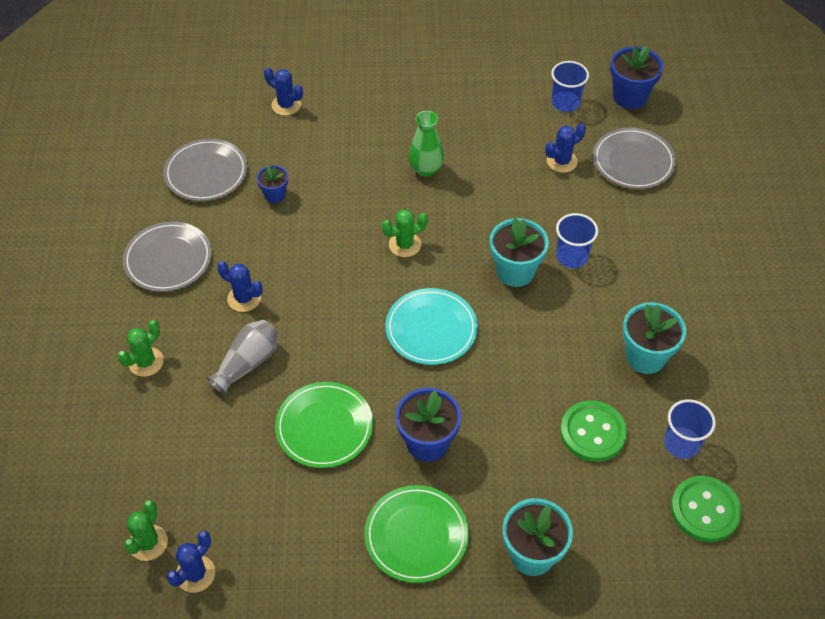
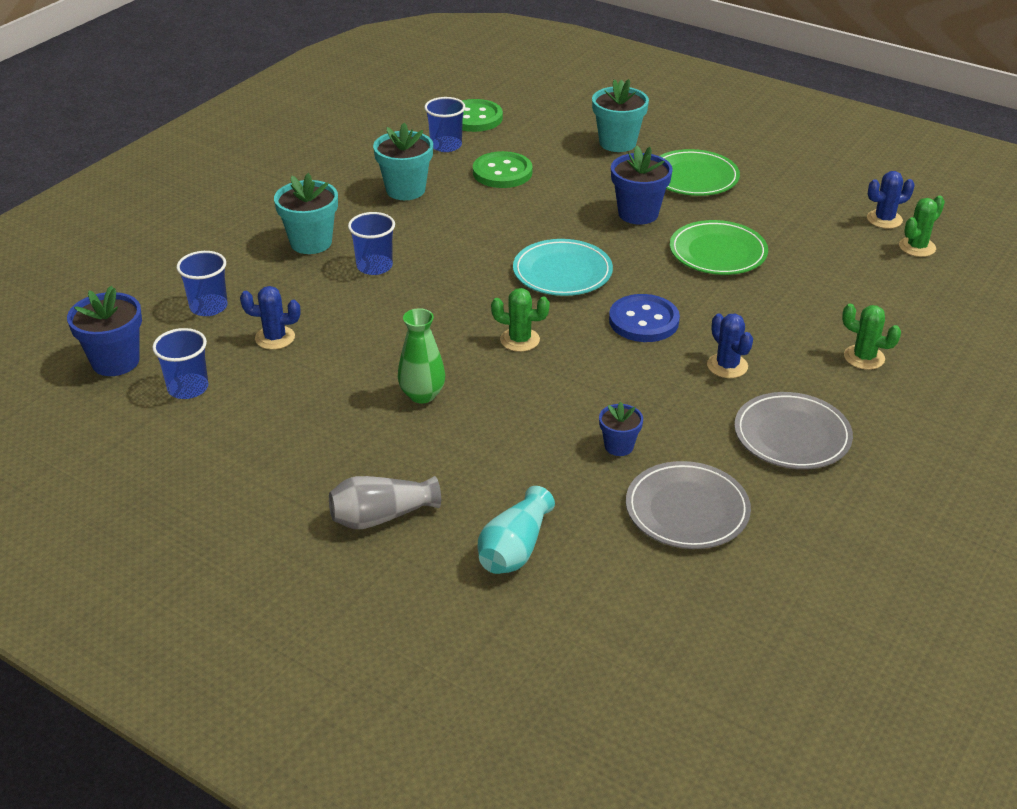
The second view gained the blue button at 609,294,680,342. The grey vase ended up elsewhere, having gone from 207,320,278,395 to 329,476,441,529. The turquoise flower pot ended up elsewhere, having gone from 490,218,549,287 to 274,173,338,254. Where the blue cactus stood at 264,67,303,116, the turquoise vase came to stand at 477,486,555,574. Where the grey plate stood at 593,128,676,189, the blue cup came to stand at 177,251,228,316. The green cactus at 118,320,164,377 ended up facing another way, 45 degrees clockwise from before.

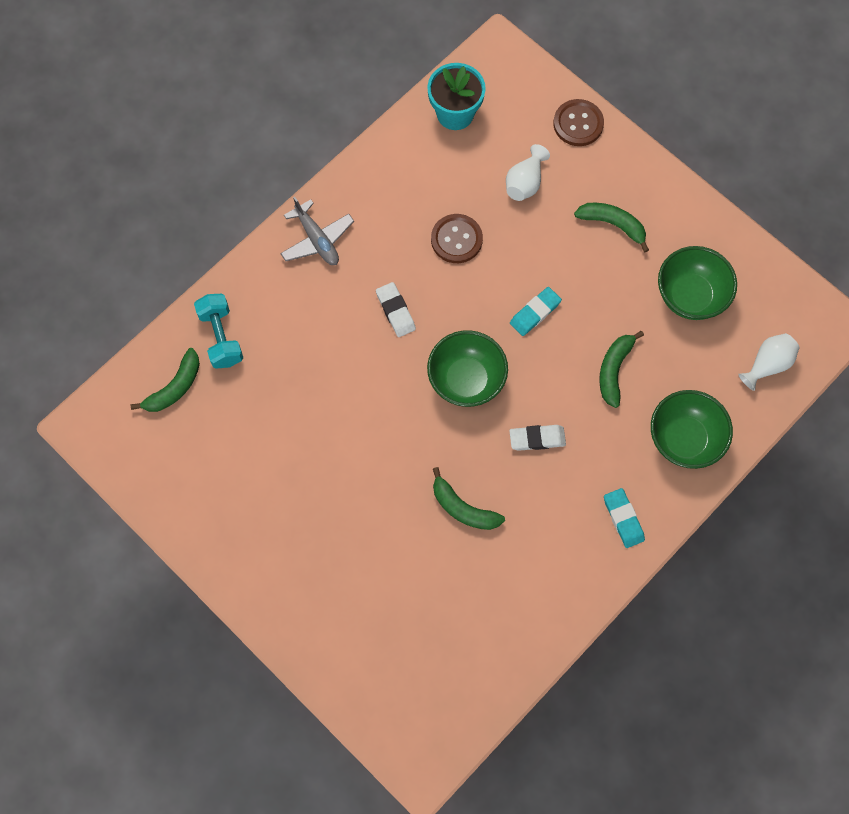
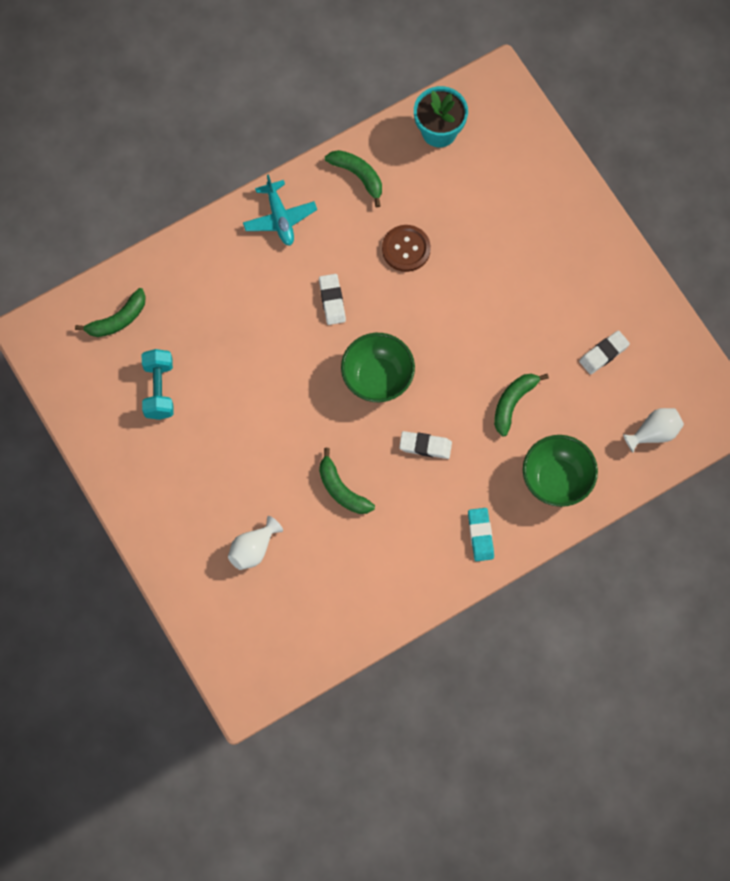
The second view lost the turquoise eraser at 510,287,562,336. The second view lost the brown button at 553,99,604,146. The turquoise dumbbell ended up elsewhere, having gone from 194,294,243,369 to 142,349,174,420. The white vase ended up elsewhere, having gone from 506,144,550,201 to 228,516,283,570. The green banana ended up elsewhere, having gone from 574,203,649,252 to 325,150,382,207. Where the green bowl stood at 658,246,737,320, the white eraser came to stand at 579,330,630,375. What was the grey plane at 280,196,354,265 turned into the turquoise plane at 243,174,317,246.

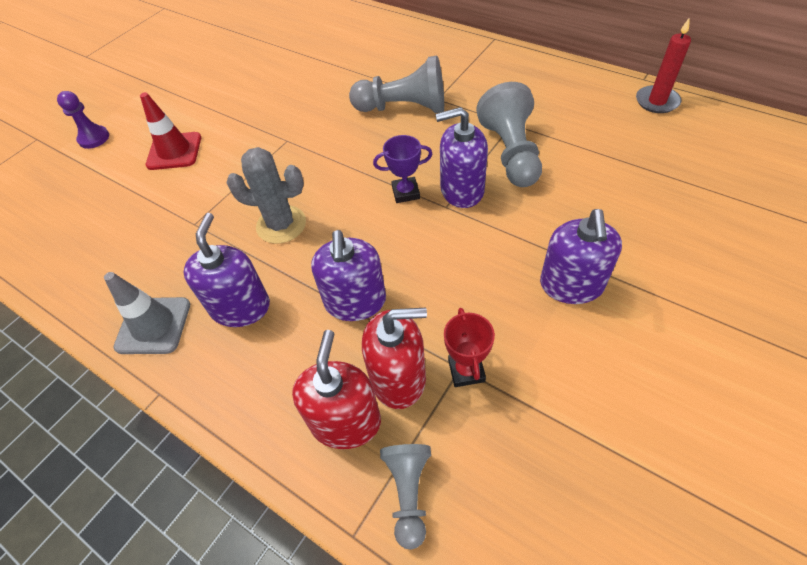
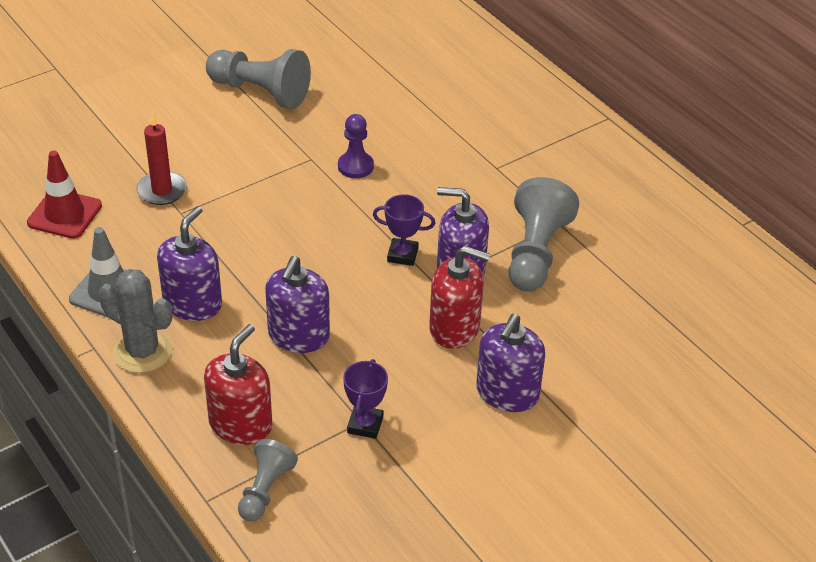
The purple pawn ended up elsewhere, having gone from 57,91,109,149 to 338,114,374,178. The red traffic cone ended up elsewhere, having gone from 140,92,201,170 to 27,151,102,239. The grey cactus ended up elsewhere, having gone from 227,147,306,244 to 99,269,172,373. The grey pawn ended up elsewhere, having gone from 349,56,444,113 to 206,49,311,109. The red soap dispenser ended up elsewhere, having gone from 362,308,427,409 to 429,246,490,349. The red candle ended up elsewhere, having gone from 636,19,691,113 to 136,112,187,205. What was the red trophy at 444,308,495,387 turned into the purple trophy at 343,359,388,439.

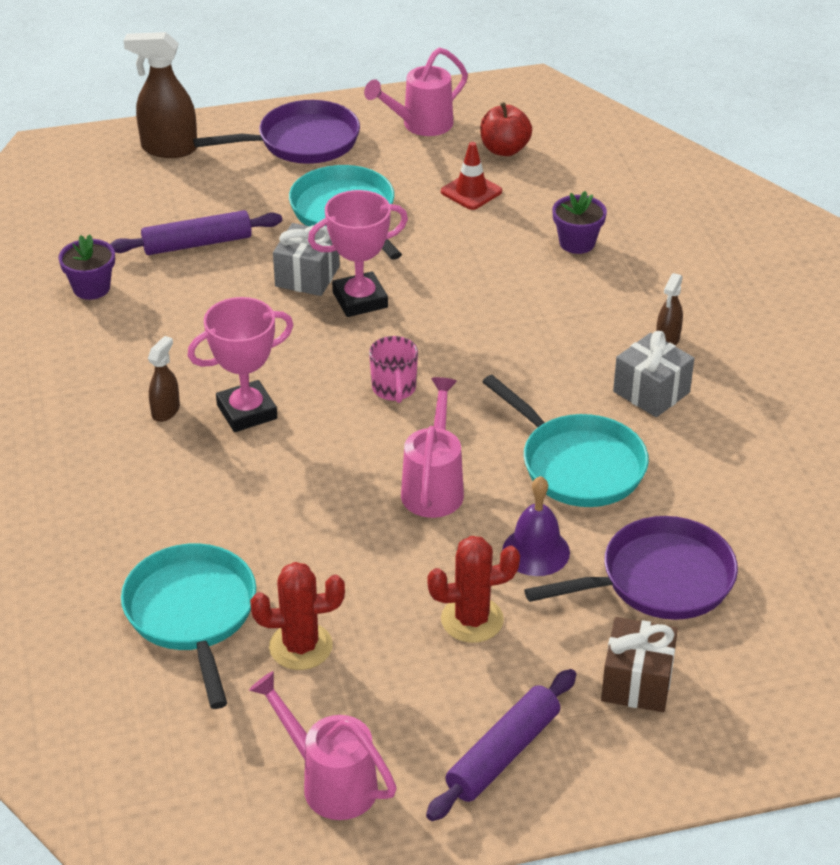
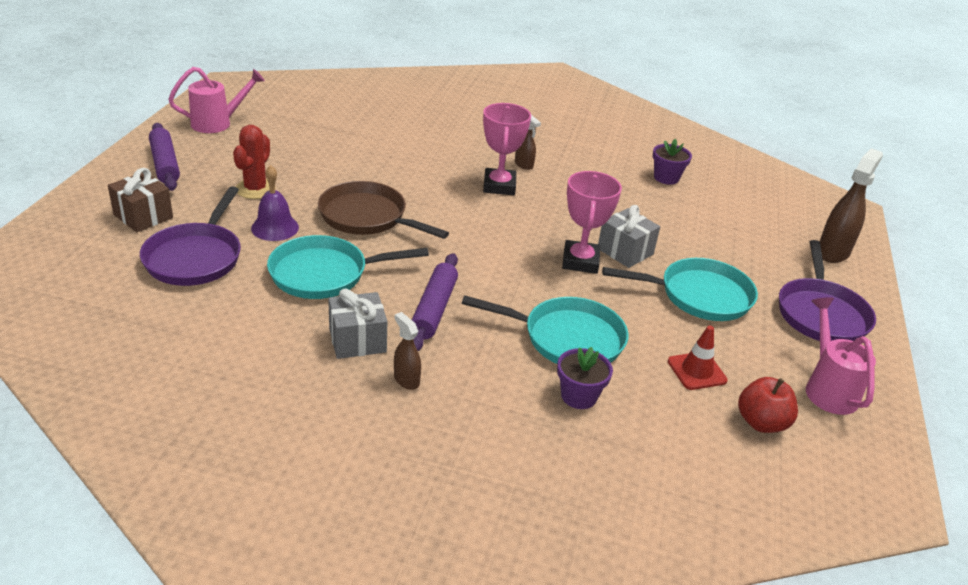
The second view lost the red cactus at 250,562,345,670. The second view lost the pink mug at 369,336,418,403. The purple rolling pin ended up elsewhere, having gone from 110,210,282,255 to 412,253,458,351. The turquoise pan ended up elsewhere, having gone from 121,543,256,709 to 462,295,628,364. Where the pink watering can stood at 401,377,464,518, the brown pan came to stand at 318,181,449,239.

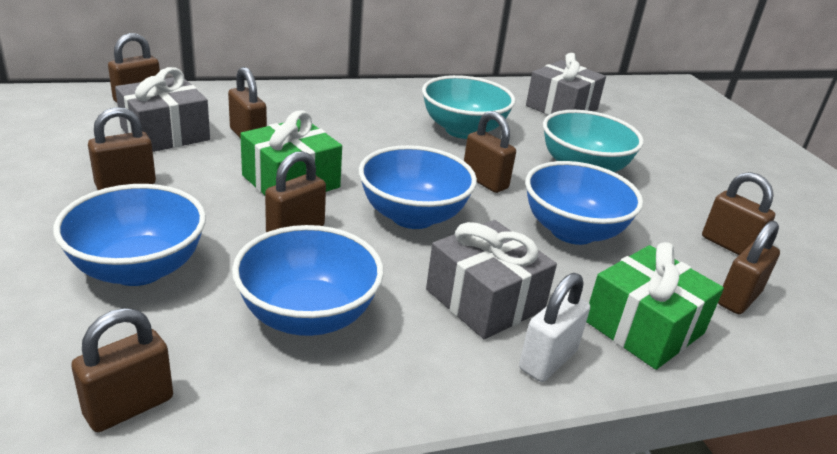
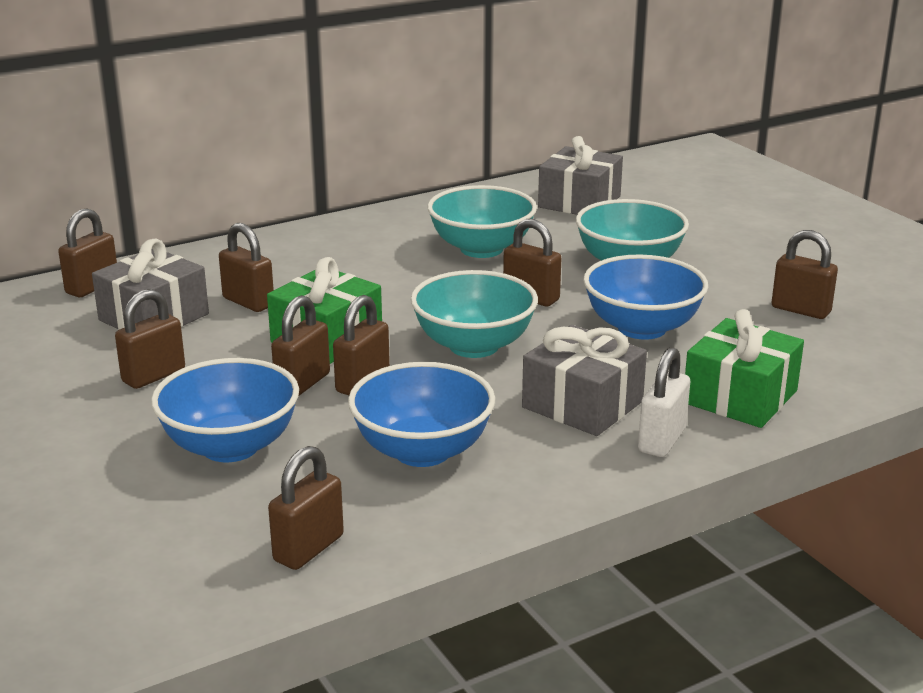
The brown padlock ended up elsewhere, having gone from 718,221,780,314 to 271,295,330,396. What was the blue bowl at 359,145,477,229 turned into the turquoise bowl at 411,270,538,358.

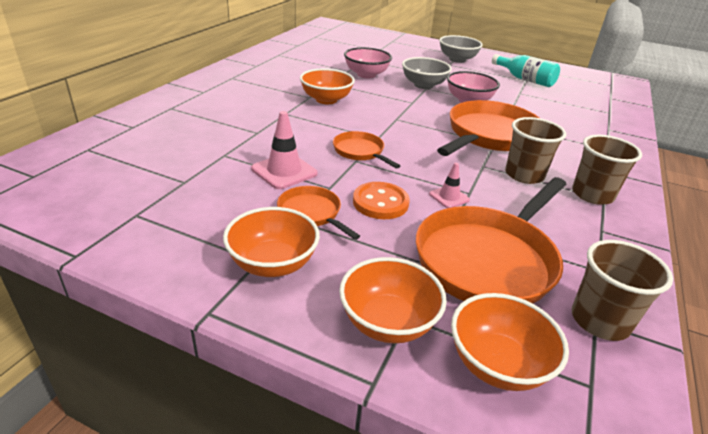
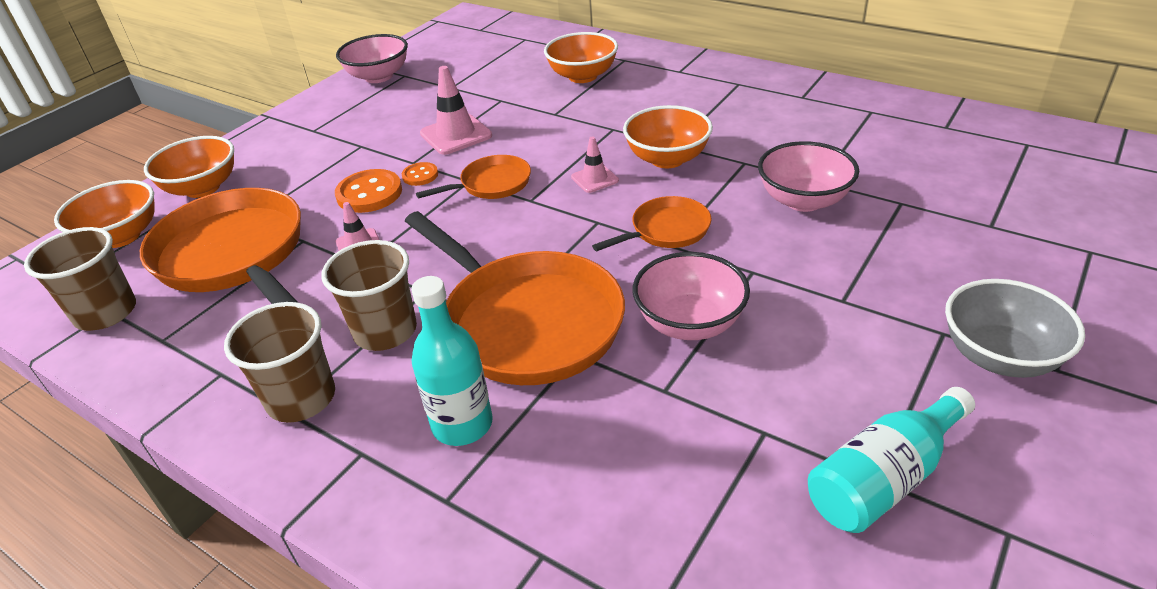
The second view lost the grey bowl at 402,57,452,89. The second view gained the pink bowl at 336,34,408,83. The second view gained the orange button at 402,162,438,186. The second view gained the turquoise bottle at 411,276,493,446. The second view gained the pink traffic cone at 571,137,619,193. The orange bowl ended up elsewhere, having gone from 223,207,320,277 to 544,32,618,83. The orange pan ended up elsewhere, having gone from 277,186,360,240 to 592,196,712,251.

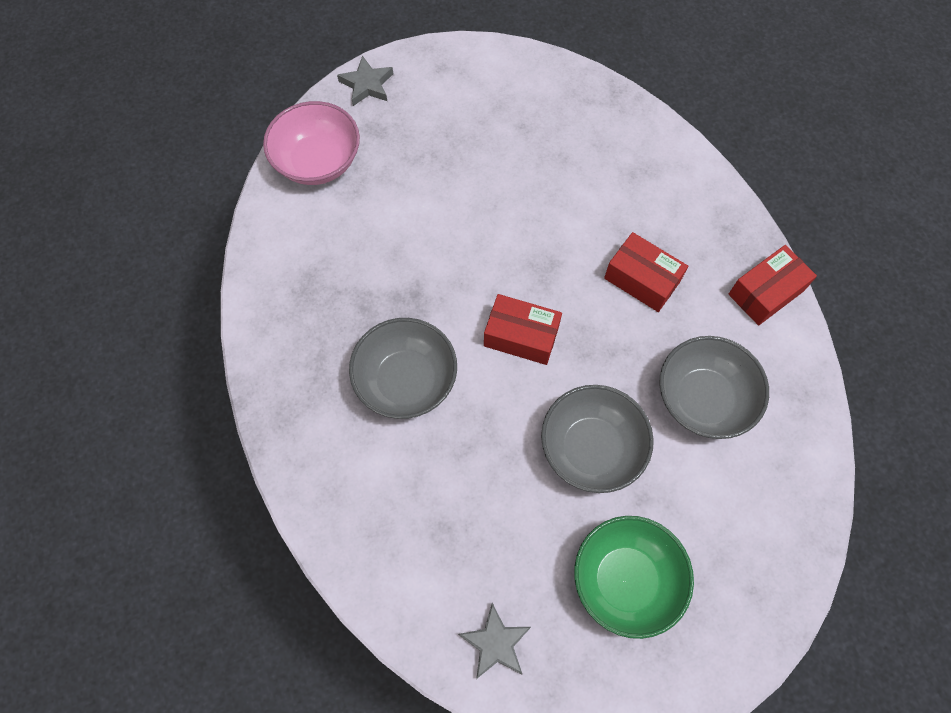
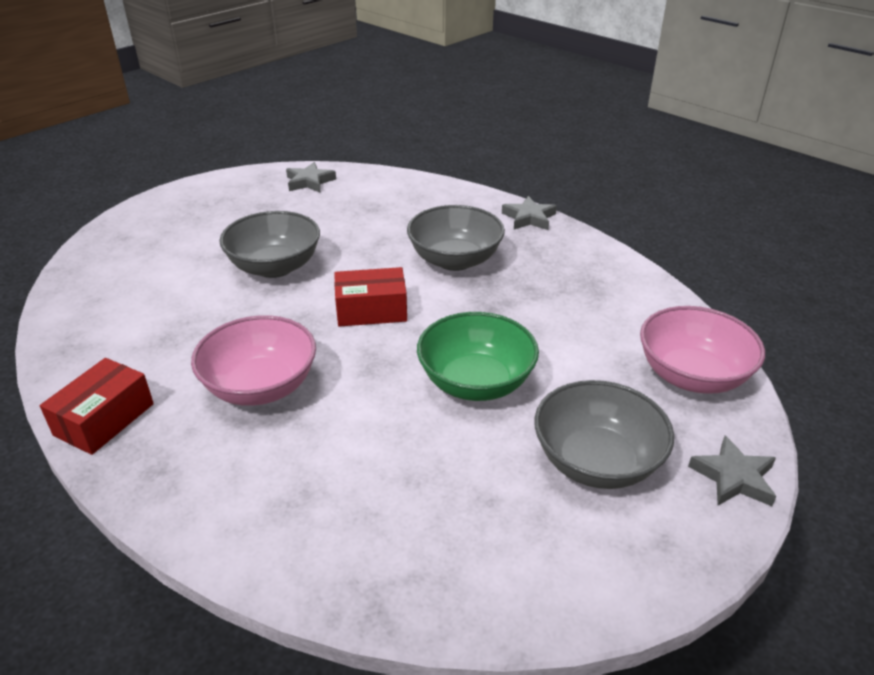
The second view gained the grey star at 502,196,557,230. The green bowl ended up elsewhere, having gone from 574,516,694,639 to 417,312,539,401. The grey bowl ended up elsewhere, having gone from 659,336,769,439 to 534,380,674,489. Where the red box stood at 604,232,688,312, the pink bowl came to stand at 191,315,316,406.

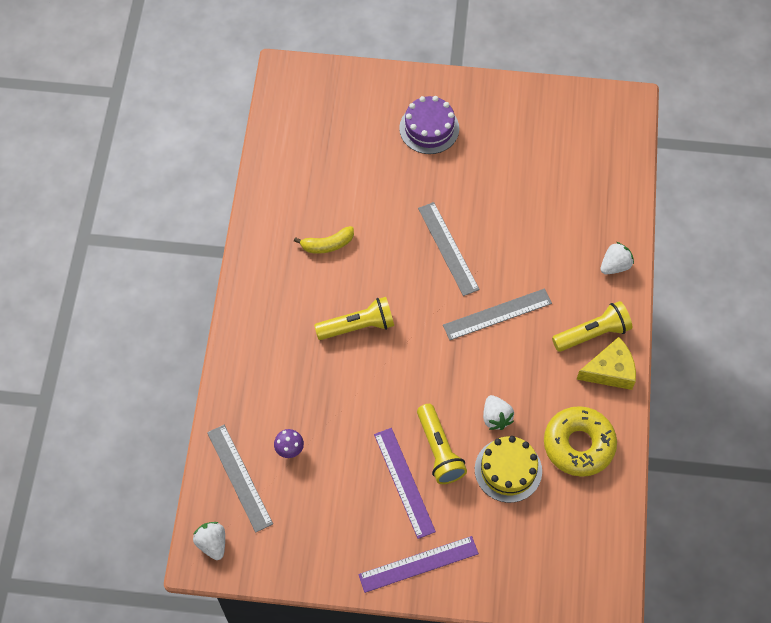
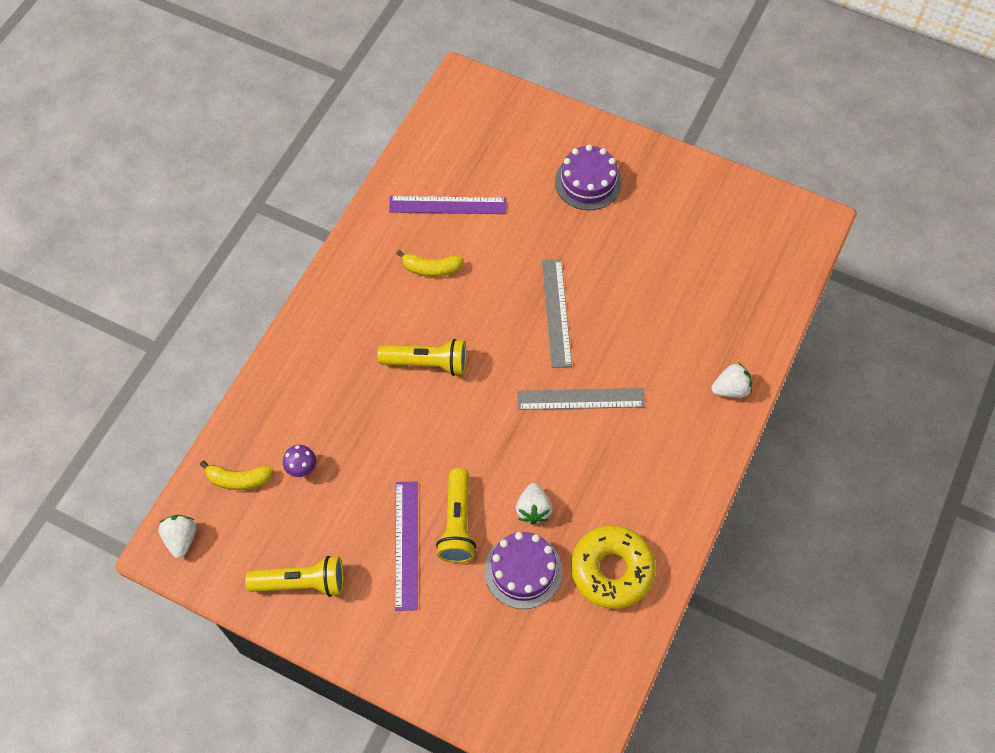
The second view lost the yellow cheese at 577,337,636,390. The purple ruler ended up elsewhere, having gone from 358,536,479,593 to 389,196,507,214. The yellow flashlight ended up elsewhere, having gone from 552,301,632,352 to 245,556,344,597. Where the grey ruler stood at 207,425,273,533, the yellow banana came to stand at 200,461,273,490. What was the yellow cake at 475,436,542,503 turned into the purple cake at 484,532,562,609.

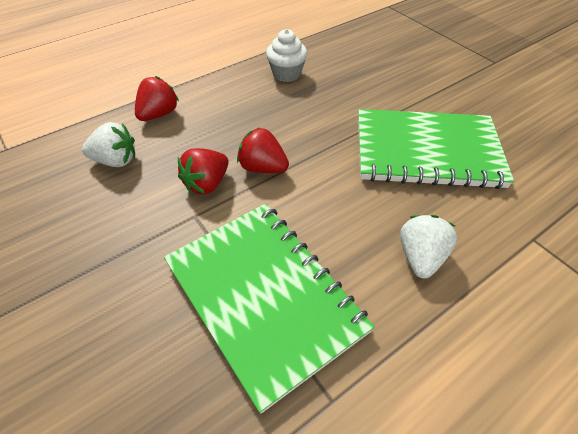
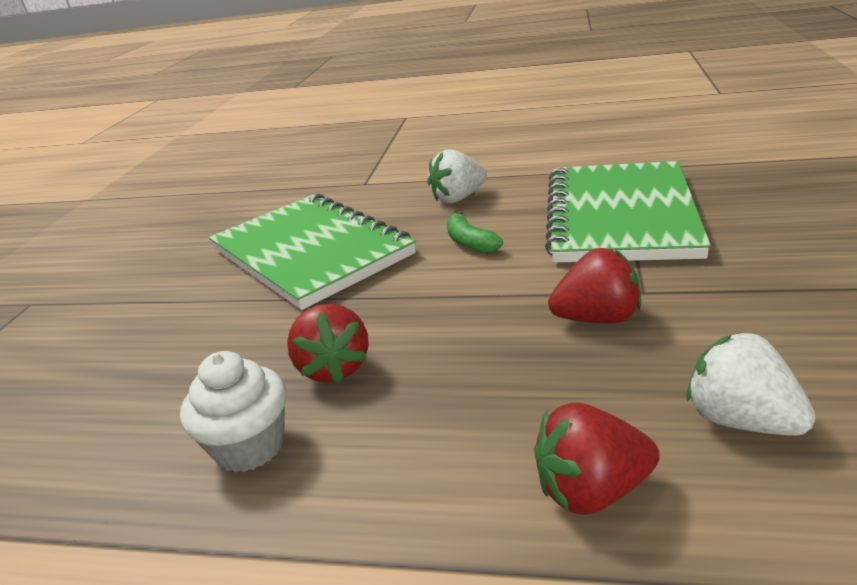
The second view gained the green banana at 446,211,503,253. The red strawberry ended up elsewhere, having gone from 237,127,289,173 to 287,303,369,384.

